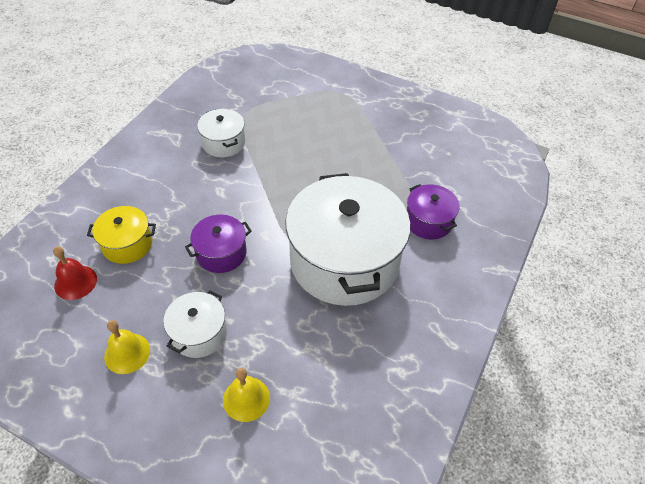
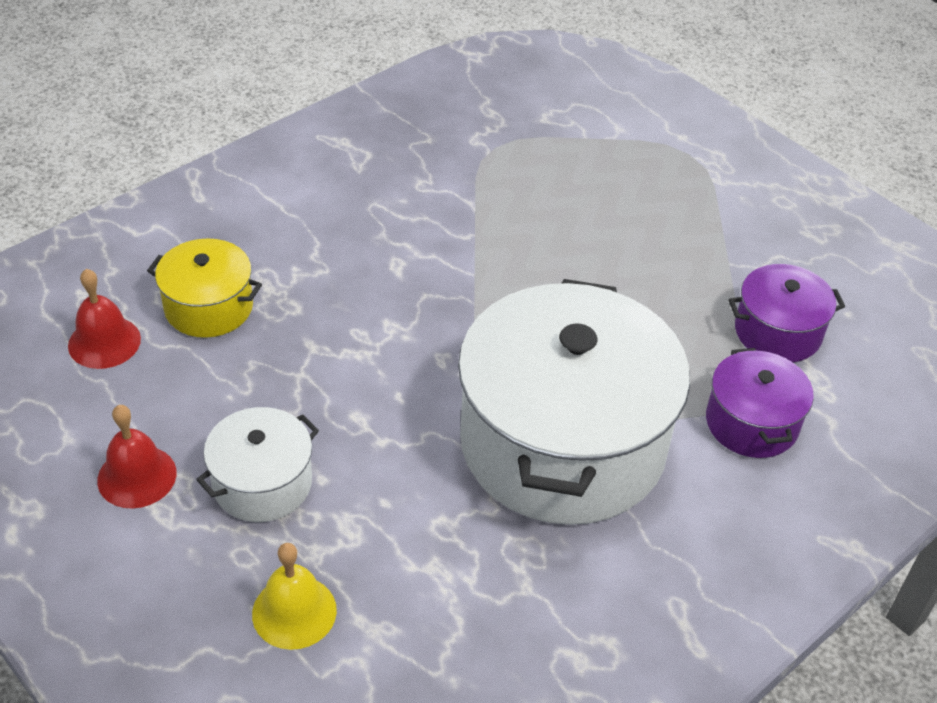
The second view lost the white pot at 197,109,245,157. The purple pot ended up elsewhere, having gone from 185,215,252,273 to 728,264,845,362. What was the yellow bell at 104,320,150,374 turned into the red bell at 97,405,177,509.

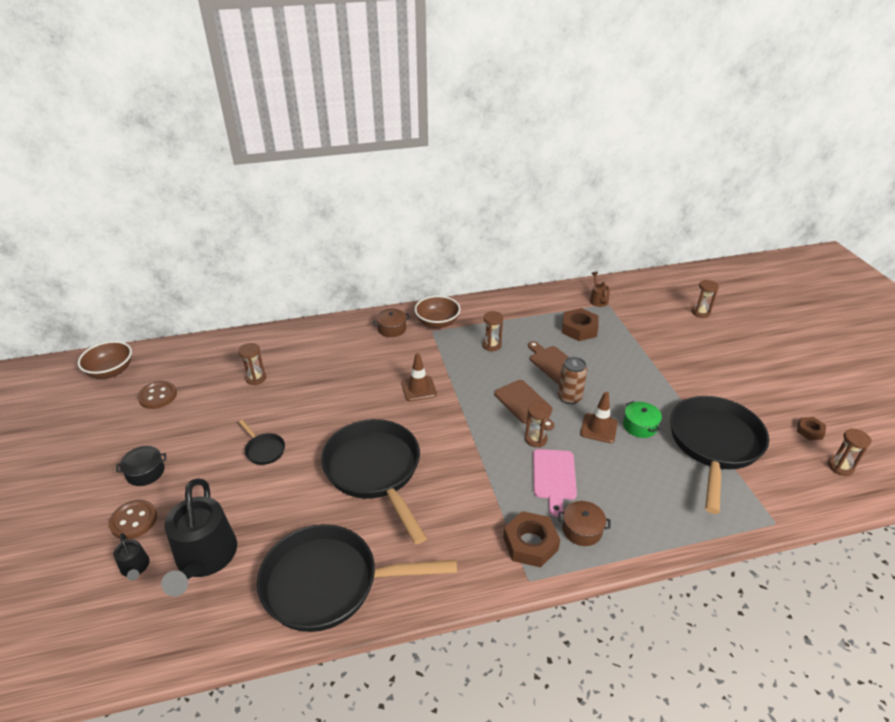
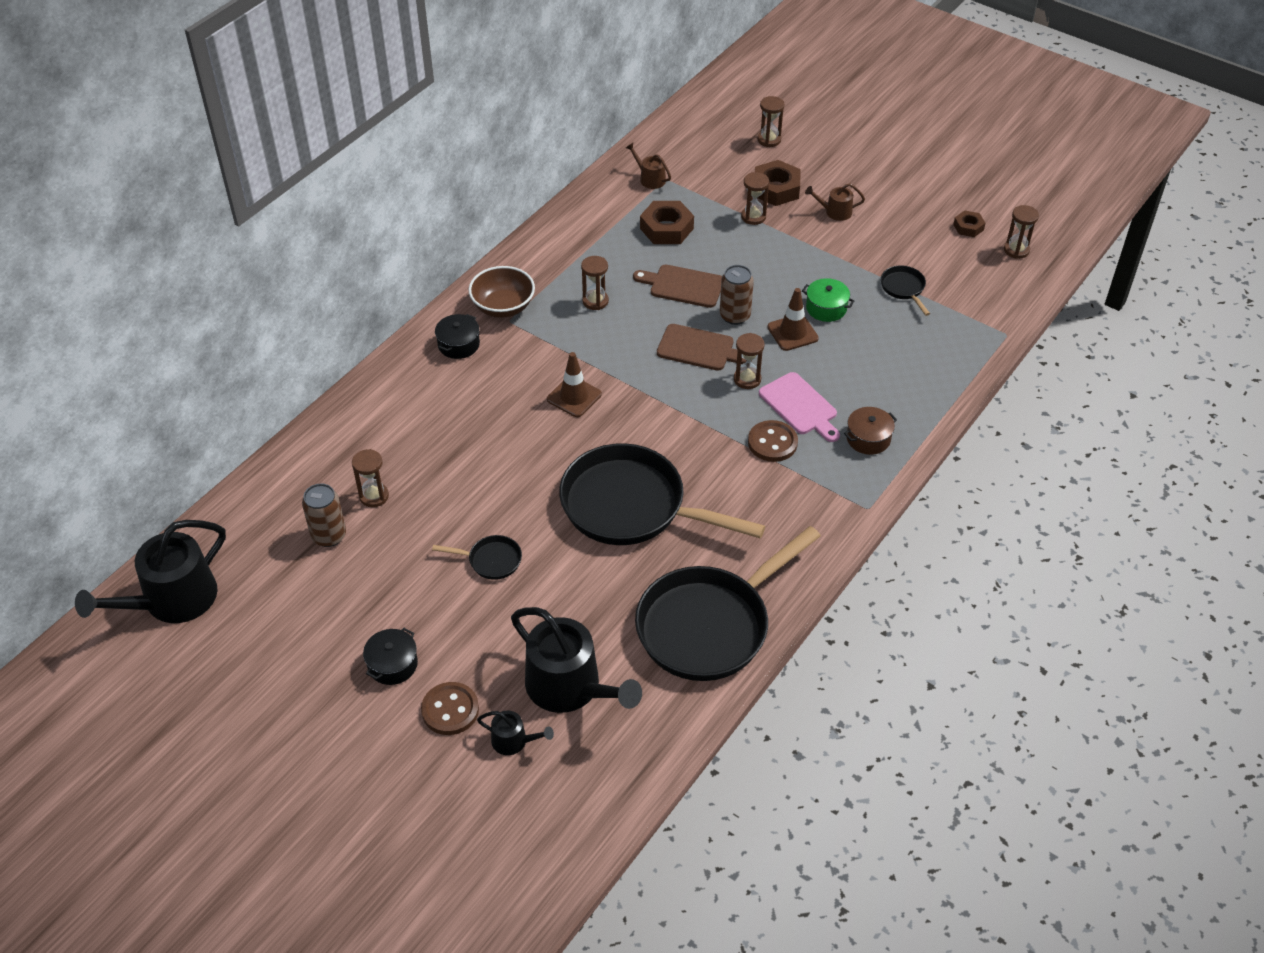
The second view gained the brown can at 302,484,346,547. The second view gained the brown hourglass at 741,172,769,225. The second view gained the brown watering can at 805,183,865,221. The brown button ended up elsewhere, having gone from 137,381,177,409 to 748,420,798,462. The brown nut ended up elsewhere, having gone from 503,511,560,568 to 755,160,801,206. Where the brown bowl stood at 78,341,132,379, the black watering can came to stand at 75,520,226,623. What was the brown pot at 373,309,410,337 turned into the black pot at 435,314,480,359. The size of the black pan at 670,396,769,514 changed by a factor of 0.41.

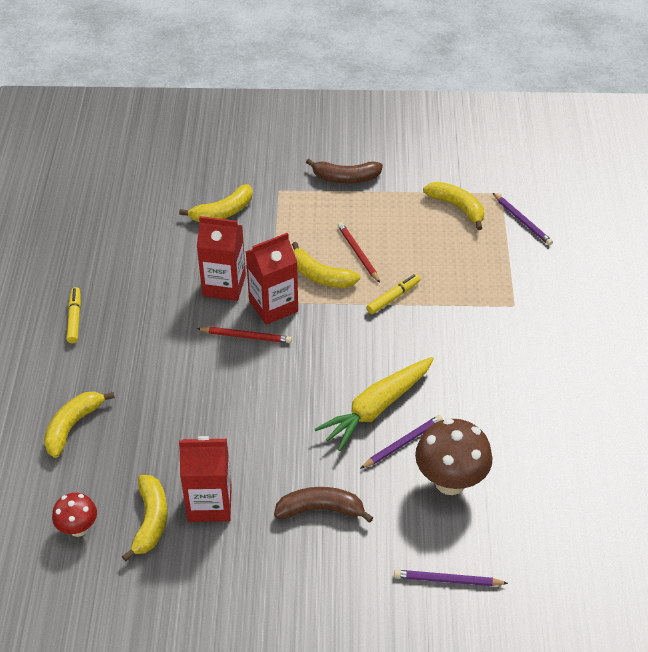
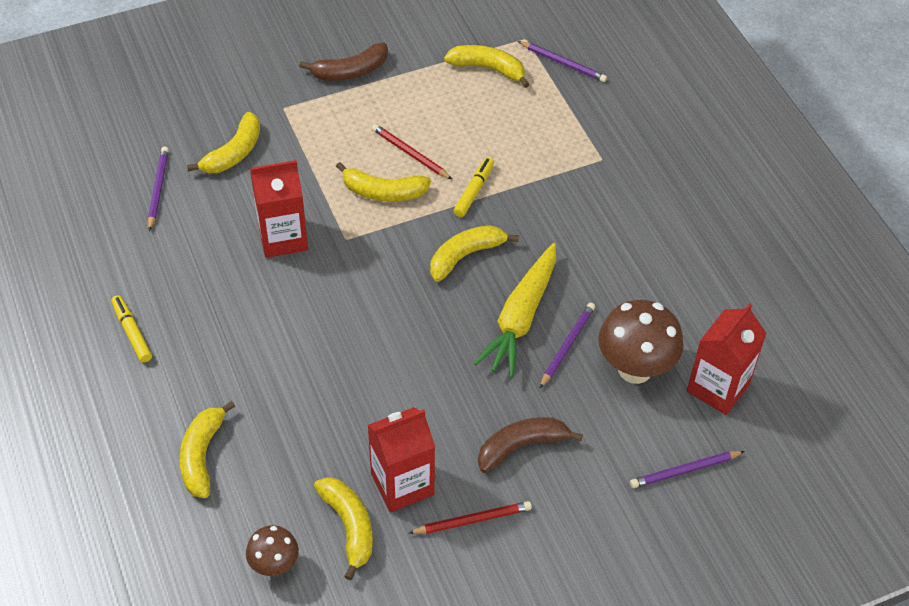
The second view gained the purple pencil at 148,147,169,231. The second view gained the yellow banana at 430,225,519,282. The red pencil ended up elsewhere, having gone from 197,327,292,343 to 409,501,532,534. The red carton ended up elsewhere, having gone from 246,233,298,325 to 687,303,767,415. What was the red mushroom at 52,493,97,537 turned into the brown mushroom at 246,525,299,576.

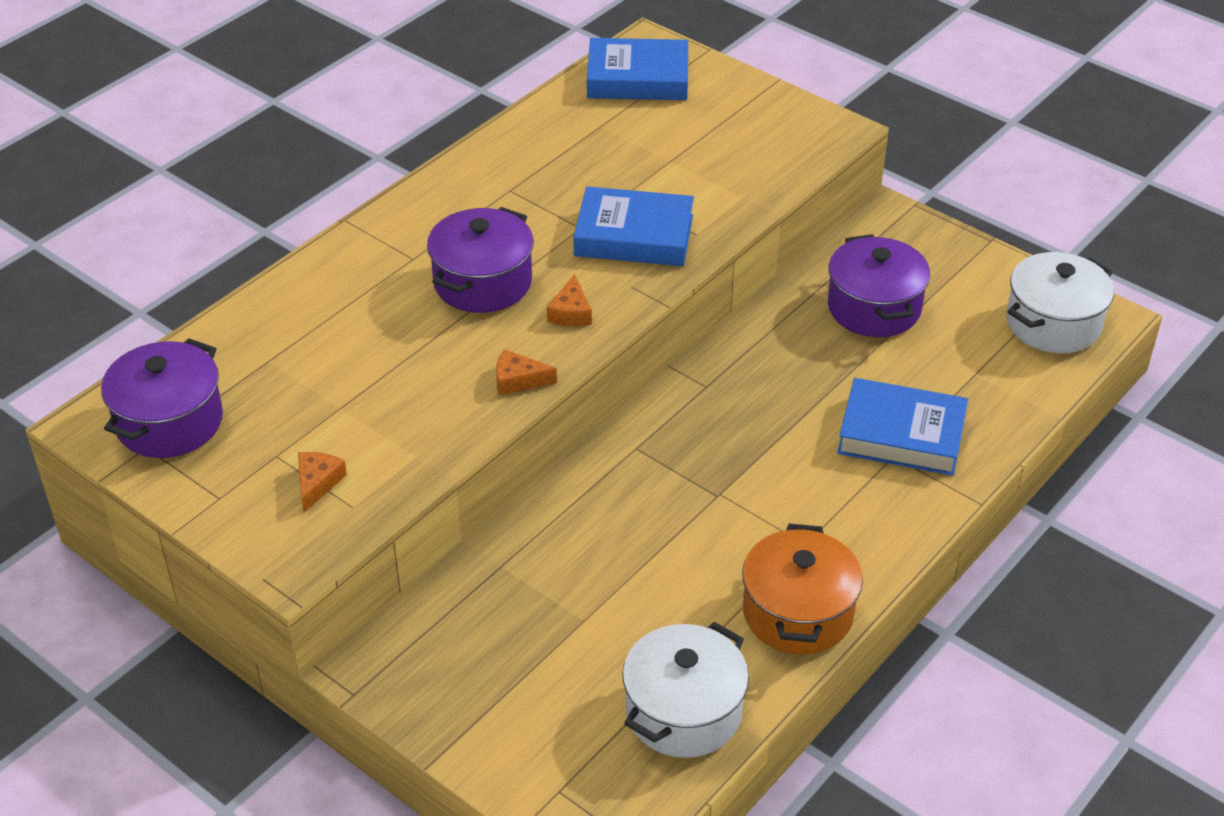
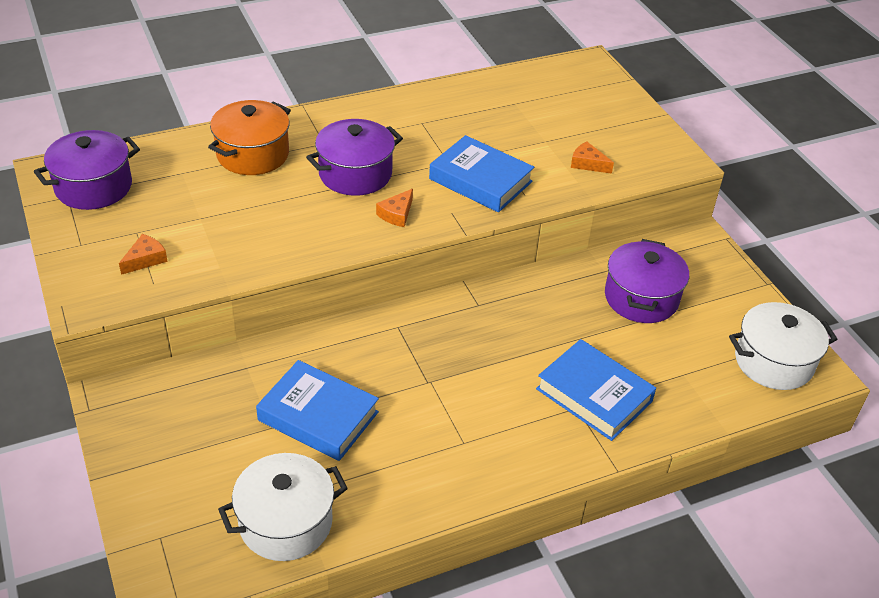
The orange cheese ended up elsewhere, having gone from 496,349,557,395 to 571,142,614,174. The blue book ended up elsewhere, having gone from 587,38,688,100 to 256,360,379,461. The orange pot ended up elsewhere, having gone from 742,524,863,655 to 208,100,291,175.

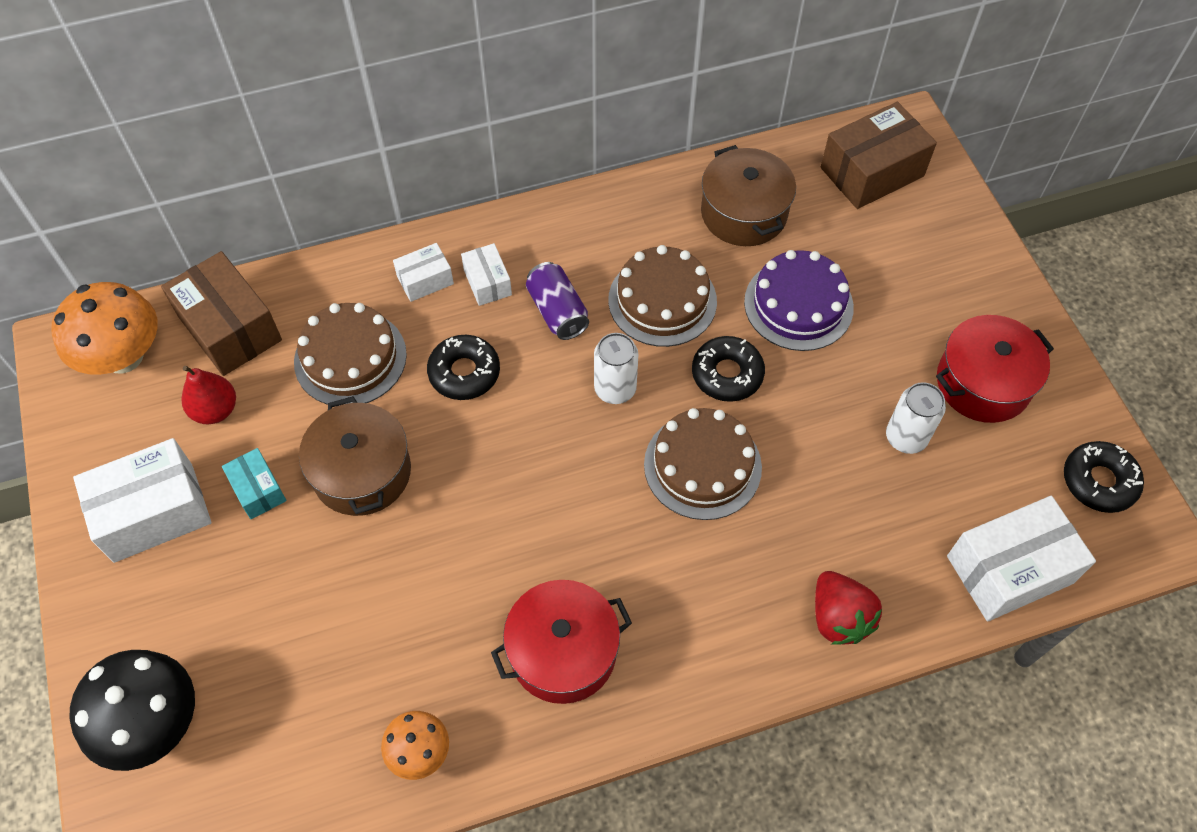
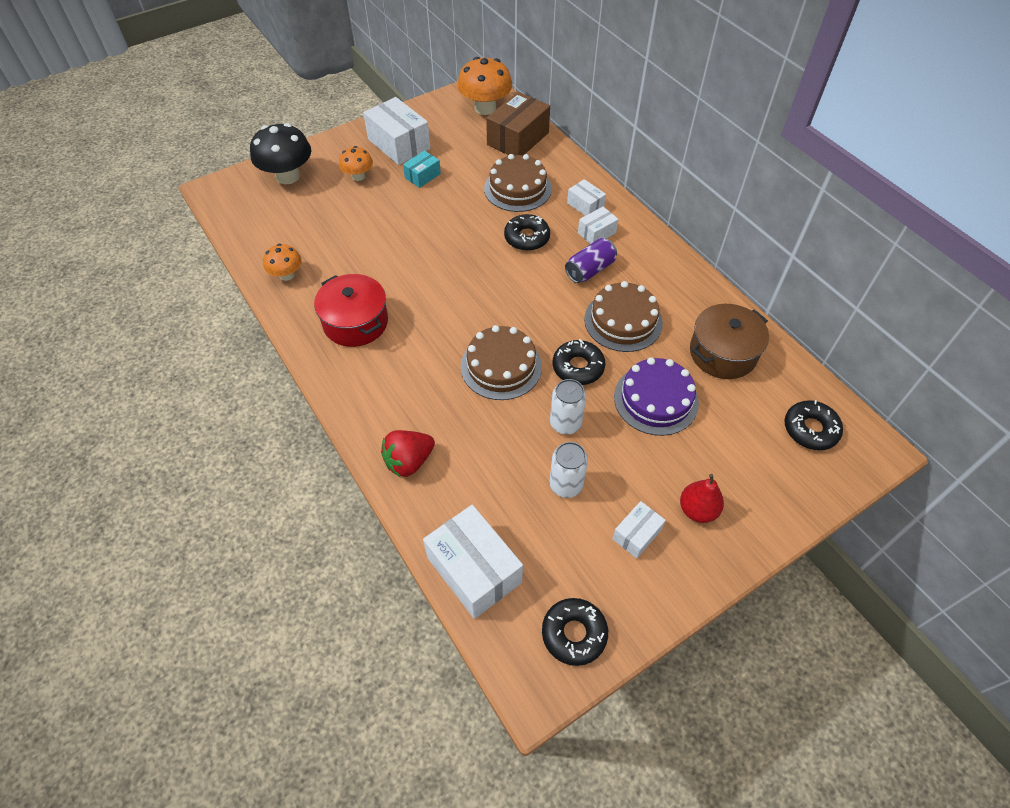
The second view lost the brown pot at 299,396,411,516. The second view gained the orange mushroom at 339,146,373,181. The red pear ended up elsewhere, having gone from 182,366,236,424 to 680,474,724,523. The white can ended up elsewhere, having gone from 594,333,639,404 to 550,379,586,435. Where the brown box stood at 821,102,937,209, the black donut came to stand at 784,400,843,450. Where the red pot stood at 936,315,1054,423, the white box came to stand at 612,501,666,559.

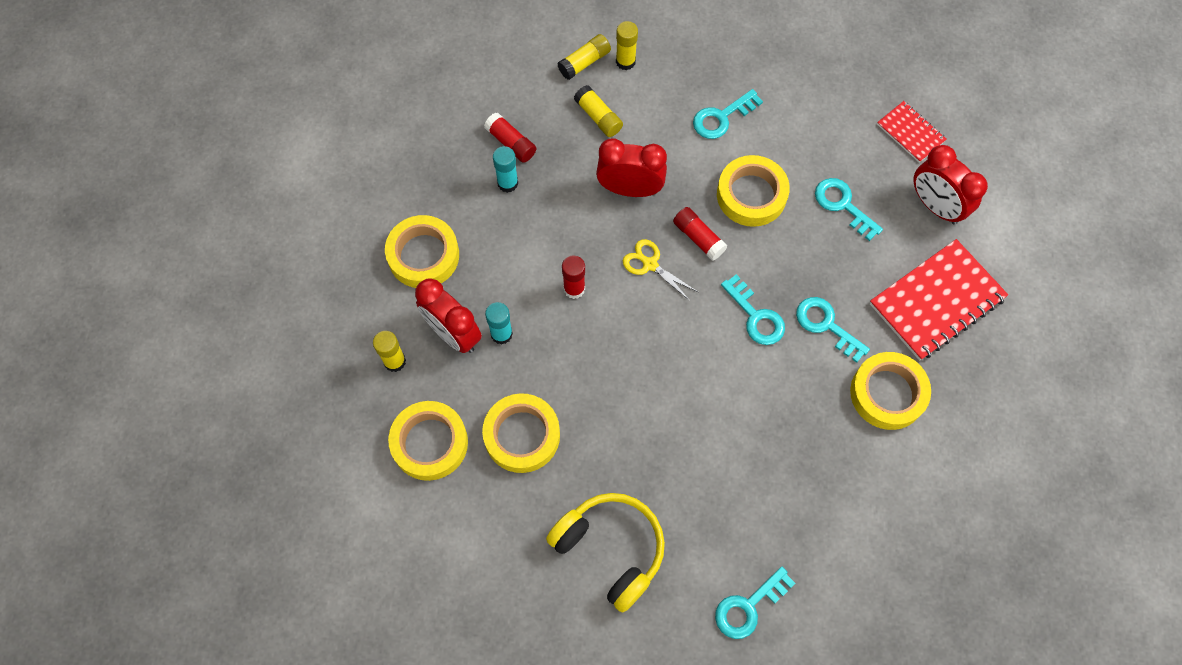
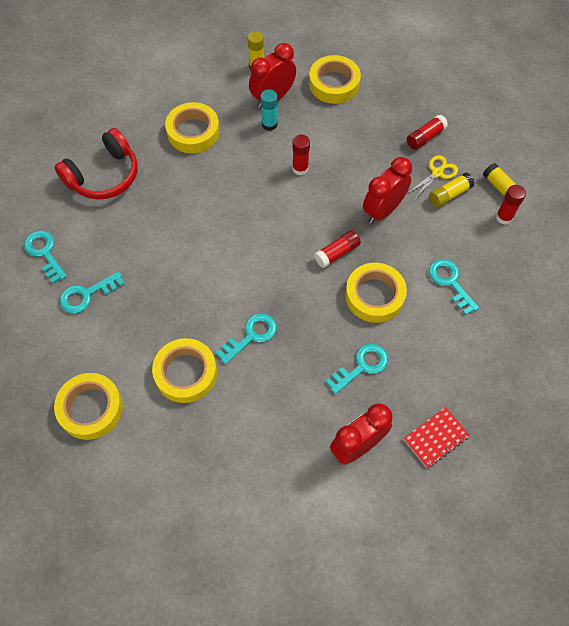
The second view lost the turquoise glue stick at 493,146,518,193. The second view lost the red notebook at 870,239,1008,361. The yellow tape ended up elsewhere, having gone from 388,401,468,481 to 54,373,123,440. The yellow scissors ended up elsewhere, having gone from 623,239,698,301 to 407,155,458,198. The turquoise key ended up elsewhere, having gone from 721,274,785,345 to 60,271,125,313. What was the yellow headphones at 546,493,665,613 turned into the red headphones at 54,128,138,199. What was the yellow glue stick at 616,21,638,70 turned into the red glue stick at 496,185,526,225. The red clock at 596,139,667,197 ended up facing another way, 150 degrees counterclockwise from before.

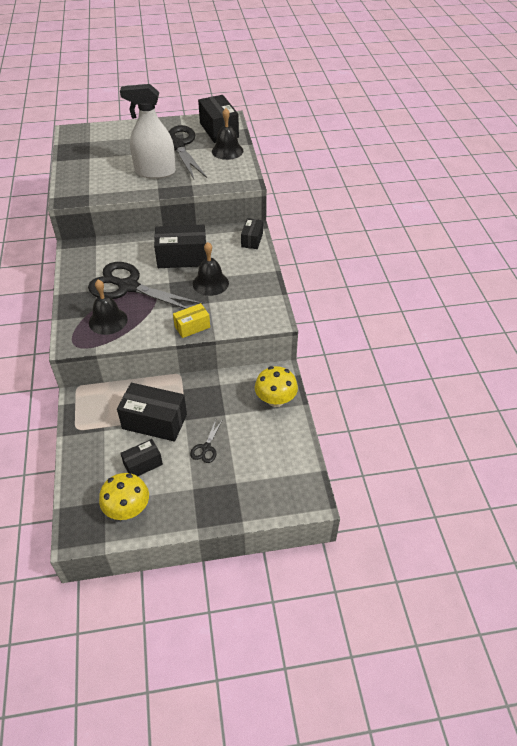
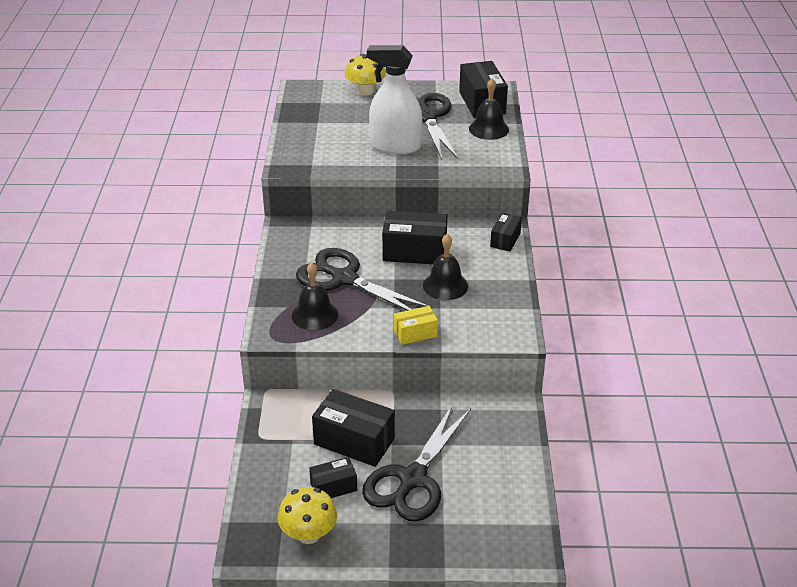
The yellow mushroom ended up elsewhere, having gone from 255,366,298,407 to 345,54,386,96. The size of the black scissors at 190,419,223,463 changed by a factor of 2.42.

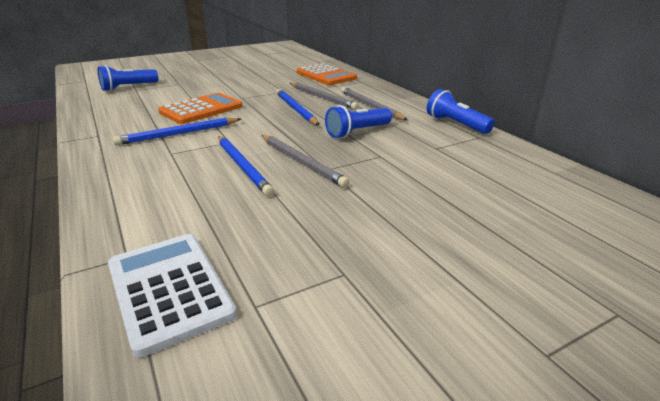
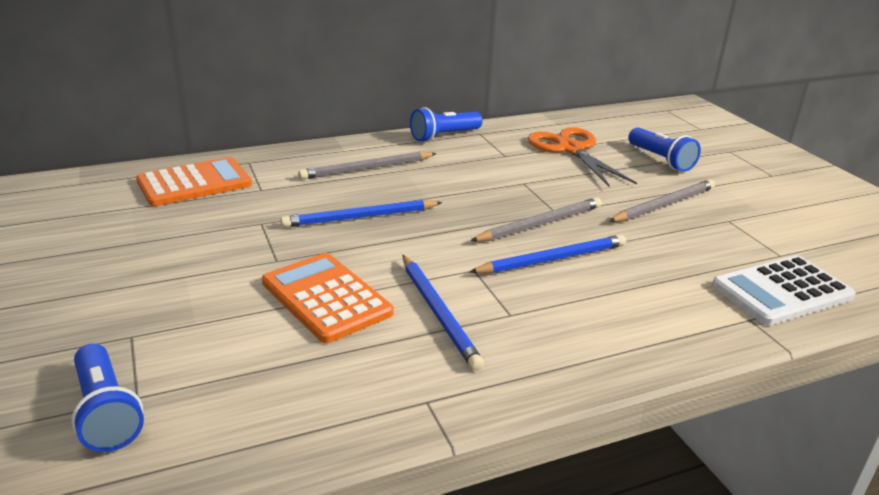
The second view gained the orange scissors at 527,127,637,187. The grey pencil ended up elsewhere, having gone from 290,83,359,110 to 609,179,715,222. The blue flashlight ended up elsewhere, having gone from 325,105,392,138 to 628,127,701,172.

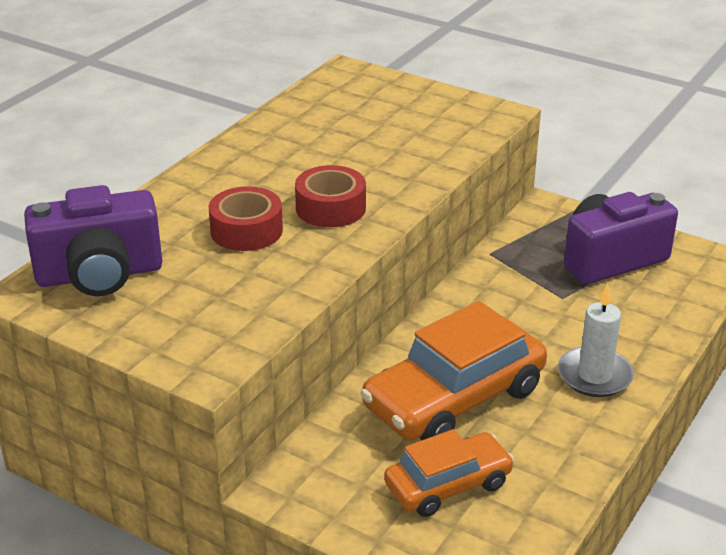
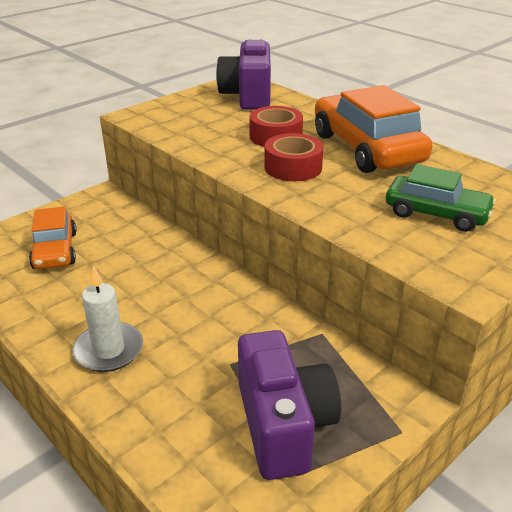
The second view gained the green car at 386,164,496,232. The orange car ended up elsewhere, having gone from 360,301,547,440 to 315,85,432,173.

